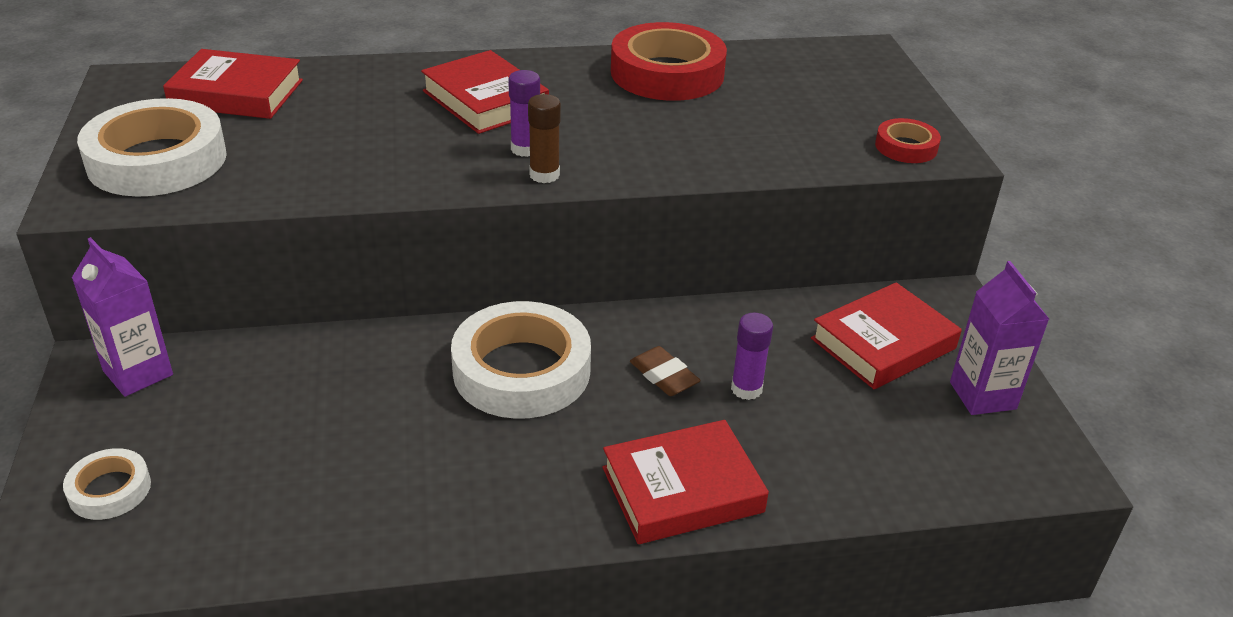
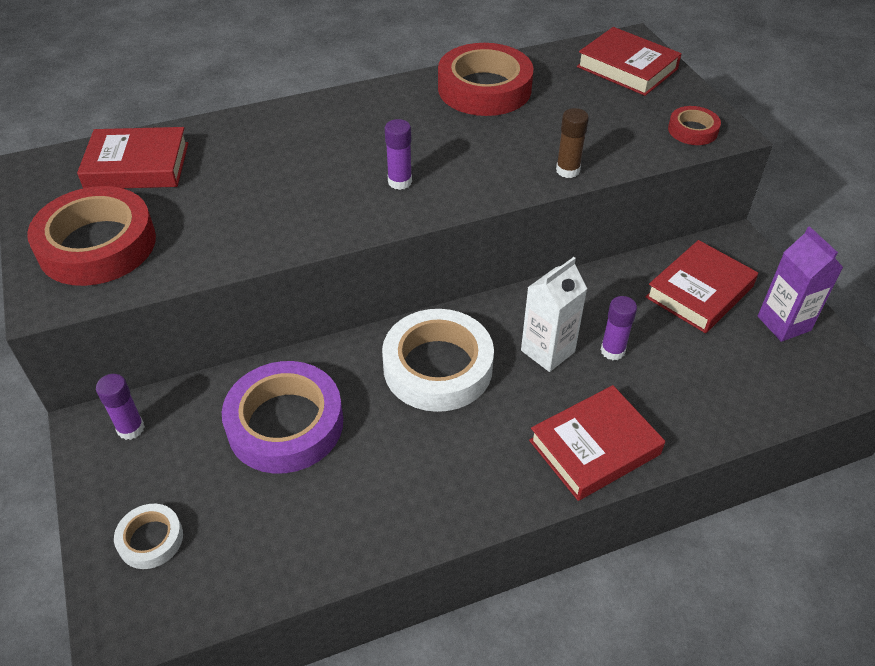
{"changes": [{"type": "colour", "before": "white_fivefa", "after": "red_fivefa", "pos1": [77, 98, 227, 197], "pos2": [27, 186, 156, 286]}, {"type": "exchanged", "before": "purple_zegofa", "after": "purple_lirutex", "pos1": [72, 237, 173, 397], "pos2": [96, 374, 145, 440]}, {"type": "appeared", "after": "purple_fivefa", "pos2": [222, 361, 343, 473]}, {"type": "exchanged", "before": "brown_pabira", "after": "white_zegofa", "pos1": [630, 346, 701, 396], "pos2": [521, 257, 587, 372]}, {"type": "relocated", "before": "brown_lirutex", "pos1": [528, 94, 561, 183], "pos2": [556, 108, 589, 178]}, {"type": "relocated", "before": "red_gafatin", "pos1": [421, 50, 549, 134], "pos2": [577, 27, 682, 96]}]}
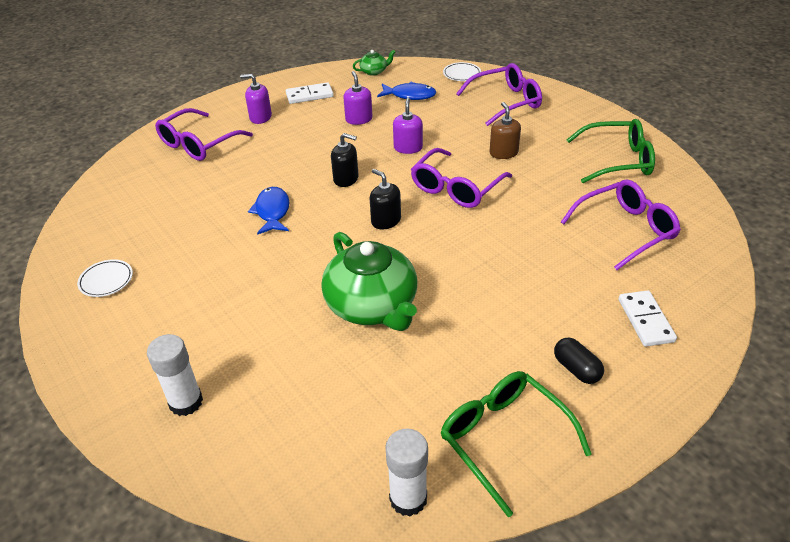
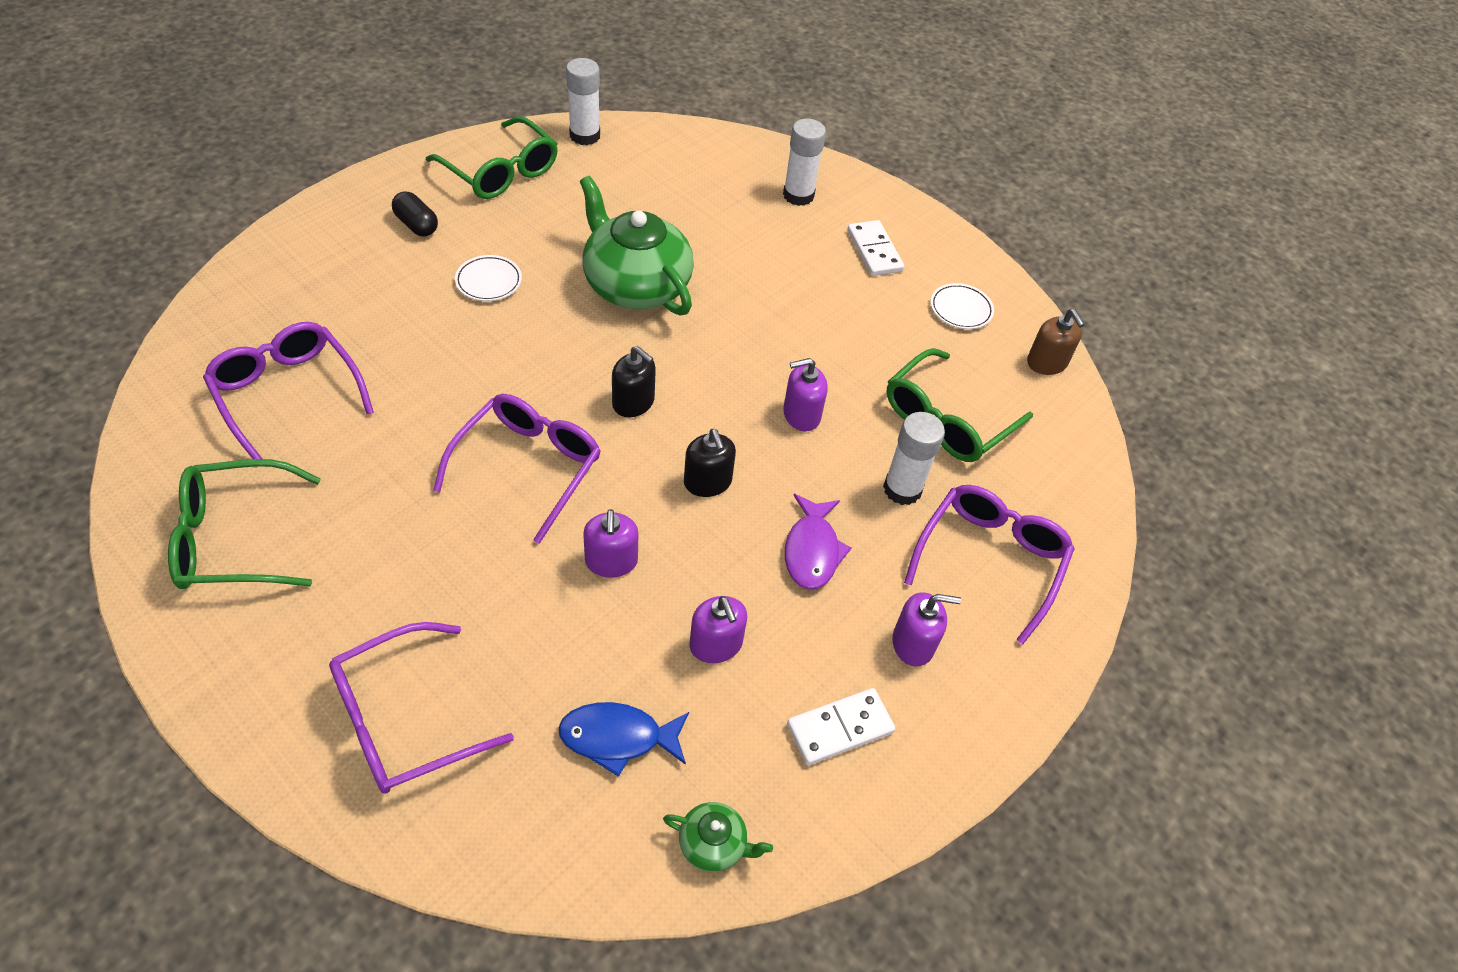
{"changes": [{"type": "spun", "before": "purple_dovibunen", "pos1": [561, 180, 681, 270], "pos2": [203, 322, 374, 459], "turn": 90}, {"type": "relocated", "before": "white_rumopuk", "pos1": [443, 62, 481, 81], "pos2": [455, 255, 522, 301]}, {"type": "spun", "before": "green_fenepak", "pos1": [353, 50, 395, 76], "pos2": [663, 802, 773, 872], "turn": -135}, {"type": "spun", "before": "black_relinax", "pos1": [331, 133, 359, 187], "pos2": [684, 429, 736, 497], "turn": -120}, {"type": "exchanged", "before": "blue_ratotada", "after": "purple_relinax", "pos1": [248, 187, 289, 235], "pos2": [783, 358, 828, 431]}, {"type": "appeared", "after": "purple_ratotada", "pos2": [785, 494, 851, 590]}, {"type": "relocated", "before": "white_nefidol", "pos1": [619, 290, 677, 347], "pos2": [847, 220, 904, 276]}, {"type": "appeared", "after": "white_lirutex", "pos2": [883, 412, 945, 505]}, {"type": "appeared", "after": "green_dovibunen", "pos2": [886, 348, 1033, 462]}, {"type": "relocated", "before": "brown_relinax", "pos1": [489, 102, 521, 159], "pos2": [1027, 309, 1084, 375]}]}
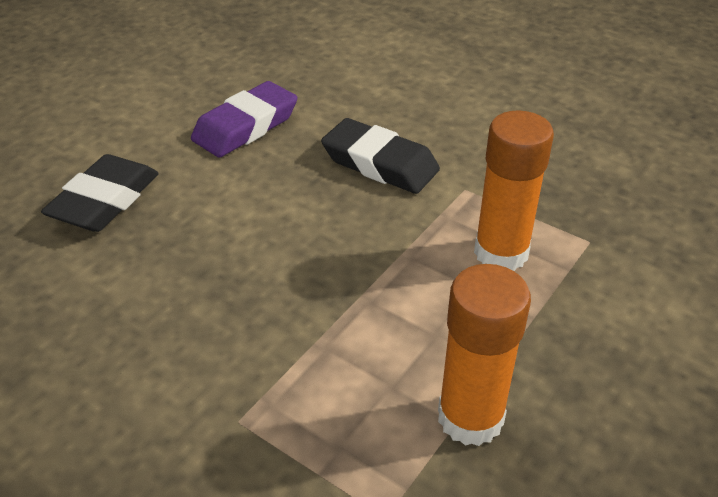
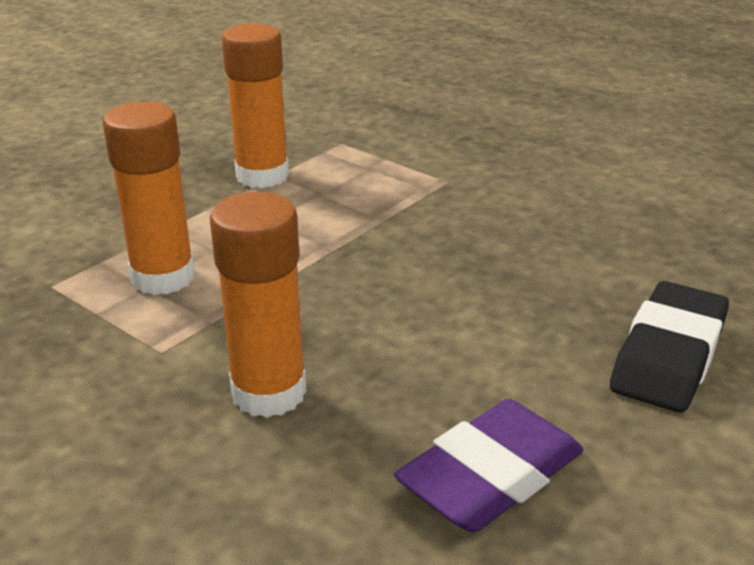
{"changes": [{"type": "exchanged", "before": "black_pabira", "after": "orange_lirutex", "pos1": [321, 118, 440, 194], "pos2": [210, 192, 307, 418]}]}
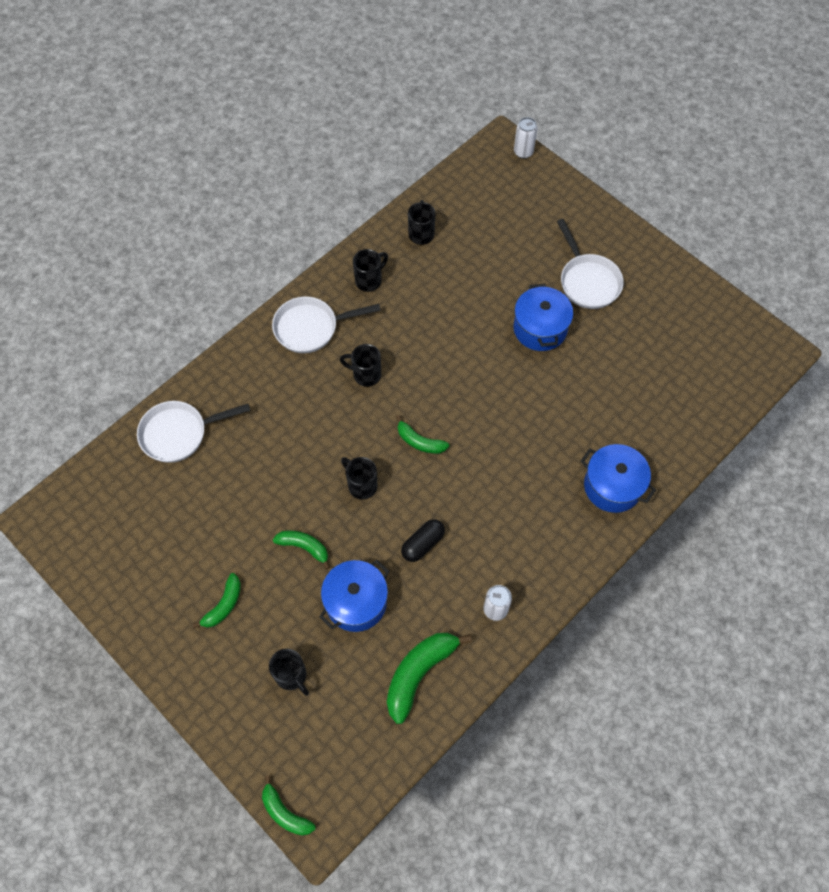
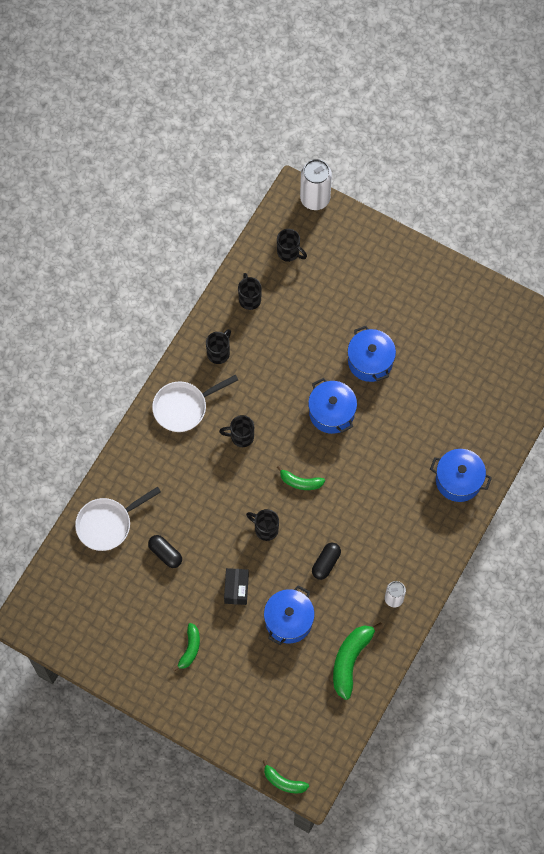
{"changes": [{"type": "appeared", "after": "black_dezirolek", "pos2": [148, 535, 182, 568]}, {"type": "exchanged", "before": "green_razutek", "after": "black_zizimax", "pos1": [273, 531, 330, 569], "pos2": [224, 568, 249, 605]}, {"type": "relocated", "before": "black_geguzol", "pos1": [269, 649, 309, 696], "pos2": [277, 229, 307, 262]}, {"type": "size", "before": "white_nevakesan", "pos1": [514, 117, 537, 159], "pos2": [300, 159, 332, 210], "scale": 1.7}, {"type": "appeared", "after": "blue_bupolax", "pos2": [308, 378, 357, 434]}, {"type": "missing", "before": "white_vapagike", "pos1": [557, 219, 624, 309]}]}
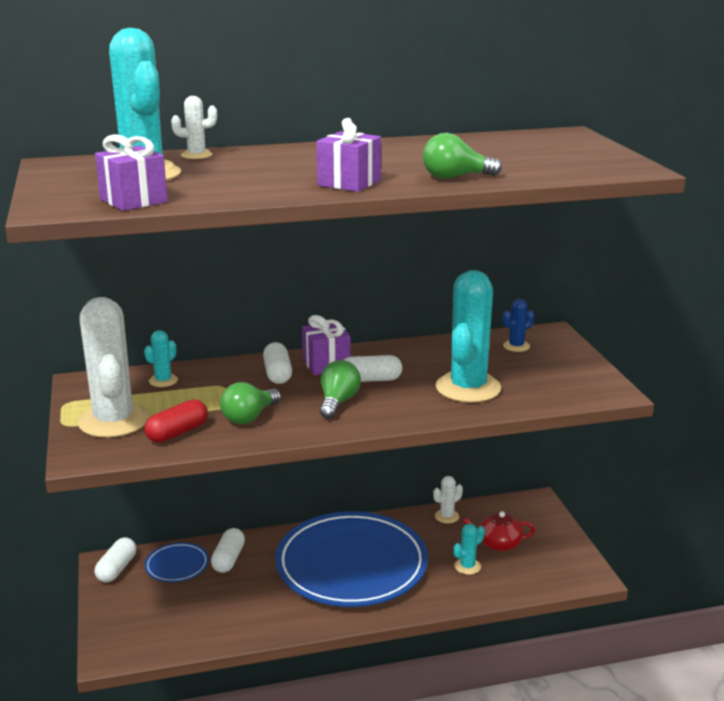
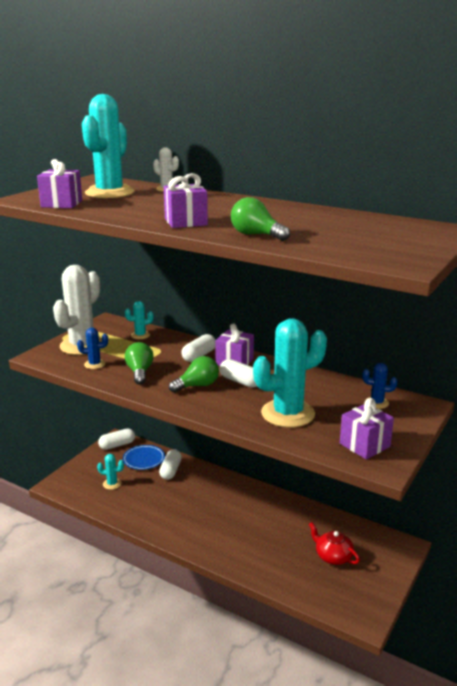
{"changes": [{"type": "exchanged", "before": "red_dezirolek", "after": "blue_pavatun", "pos1": [144, 399, 208, 443], "pos2": [77, 328, 108, 369]}, {"type": "relocated", "before": "turquoise_pavatun", "pos1": [453, 523, 485, 575], "pos2": [97, 454, 124, 490]}, {"type": "spun", "before": "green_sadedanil", "pos1": [220, 382, 281, 424], "pos2": [125, 342, 154, 385], "turn": 90}, {"type": "spun", "before": "white_dezirolek", "pos1": [211, 528, 245, 573], "pos2": [159, 449, 182, 480], "turn": -45}, {"type": "appeared", "after": "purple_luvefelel", "pos2": [340, 398, 394, 459]}, {"type": "missing", "before": "blue_rumopuk", "pos1": [275, 511, 428, 607]}, {"type": "missing", "before": "white_pavatun", "pos1": [433, 476, 463, 523]}]}
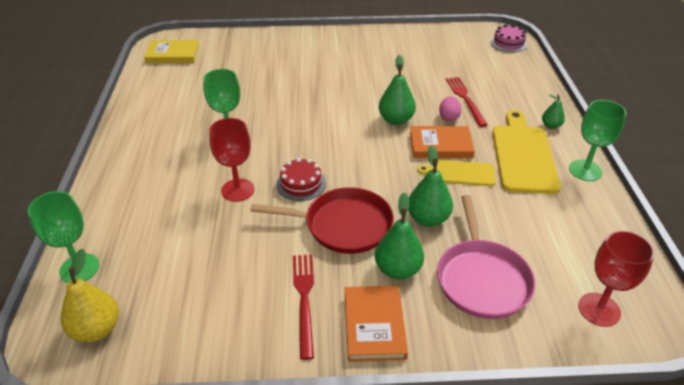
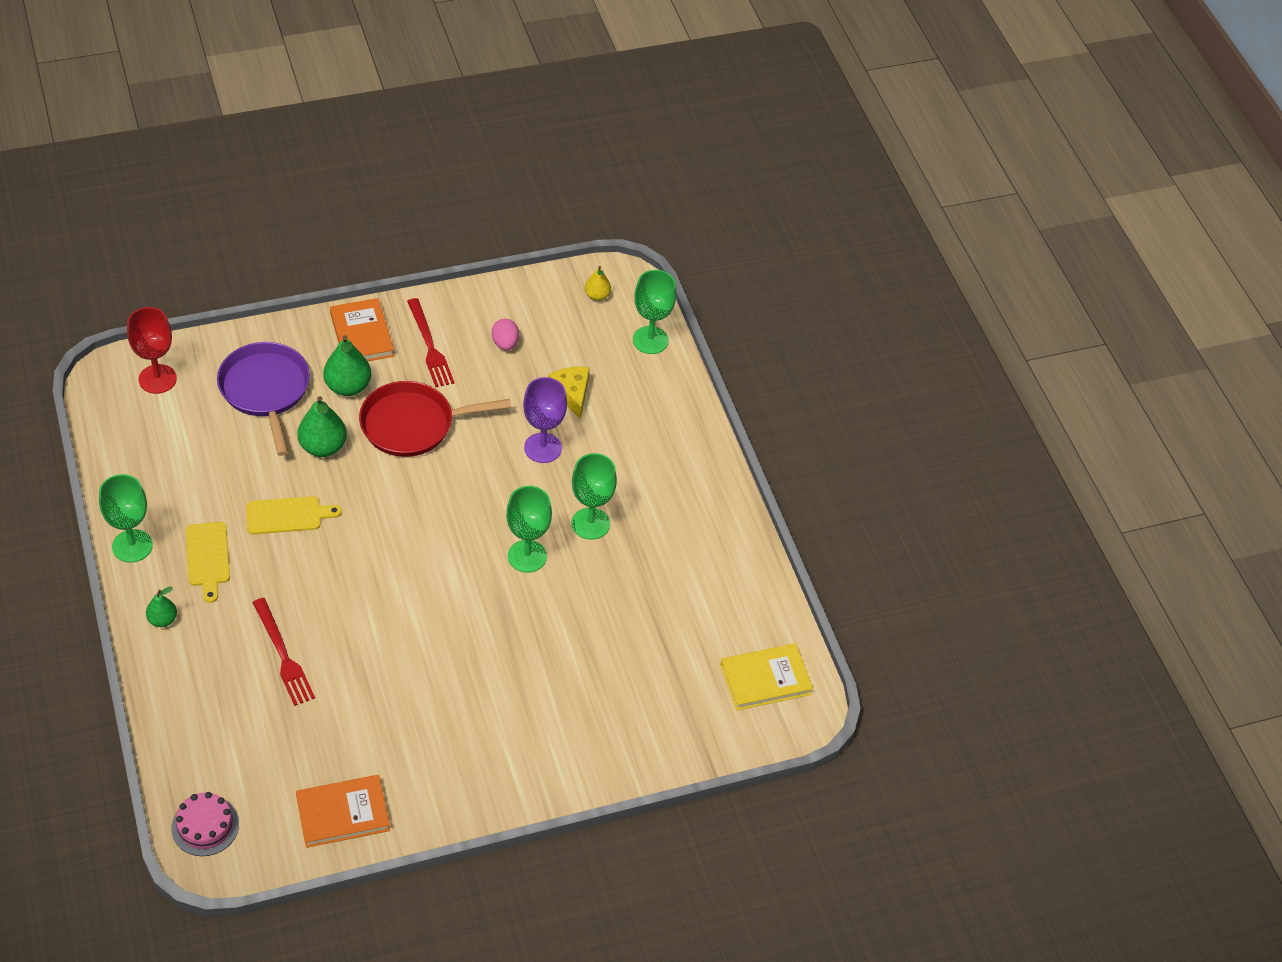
{"changes": [{"type": "size", "before": "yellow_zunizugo", "pos1": [492, 110, 561, 194], "pos2": [186, 522, 230, 603], "scale": 0.57}, {"type": "colour", "before": "pink_vapagike", "after": "purple_vapagike", "pos1": [437, 195, 535, 319], "pos2": [217, 342, 310, 456]}, {"type": "relocated", "before": "orange_gafatin", "pos1": [410, 126, 475, 158], "pos2": [296, 775, 390, 848]}, {"type": "relocated", "before": "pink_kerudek", "pos1": [439, 96, 461, 122], "pos2": [492, 319, 519, 350]}, {"type": "appeared", "after": "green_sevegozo", "pos2": [506, 486, 552, 573]}, {"type": "colour", "before": "red_sevegozo", "after": "purple_sevegozo", "pos1": [209, 118, 254, 202], "pos2": [523, 377, 567, 463]}, {"type": "appeared", "after": "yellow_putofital", "pos2": [548, 367, 590, 420]}, {"type": "size", "before": "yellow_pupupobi", "pos1": [61, 249, 119, 342], "pos2": [585, 266, 611, 301], "scale": 0.58}, {"type": "missing", "before": "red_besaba", "pos1": [276, 158, 326, 201]}, {"type": "missing", "before": "green_pupupobi", "pos1": [379, 55, 416, 125]}]}
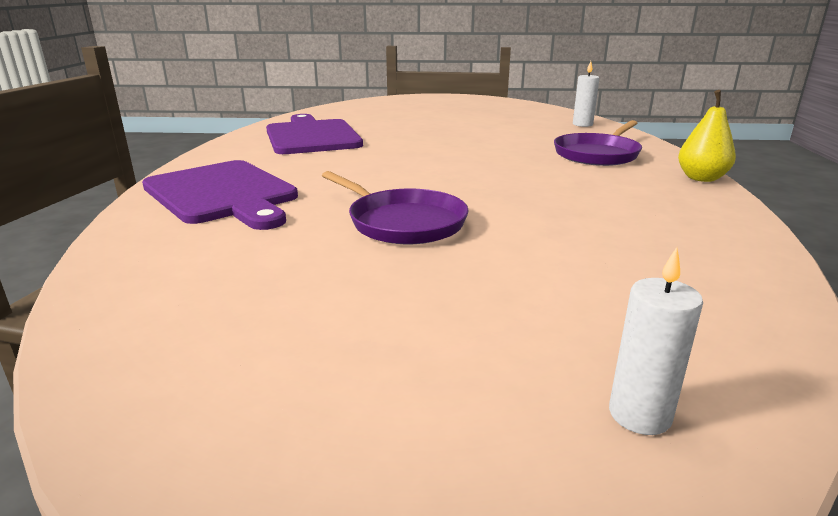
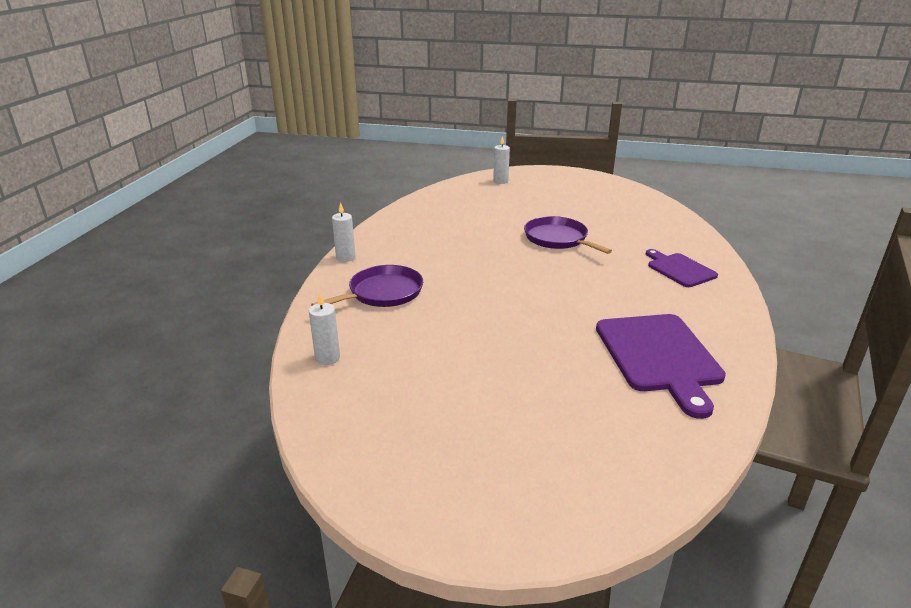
{"changes": [{"type": "exchanged", "before": "yellow_pupupobi", "after": "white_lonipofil", "pos1": [678, 90, 736, 182], "pos2": [332, 202, 355, 262]}, {"type": "size", "before": "purple_zunizugo", "pos1": [142, 160, 298, 230], "pos2": [646, 249, 718, 287], "scale": 0.59}]}
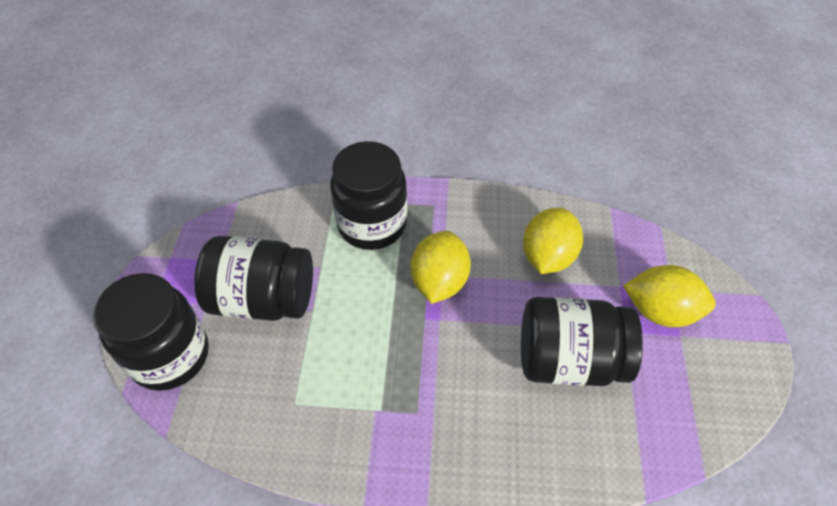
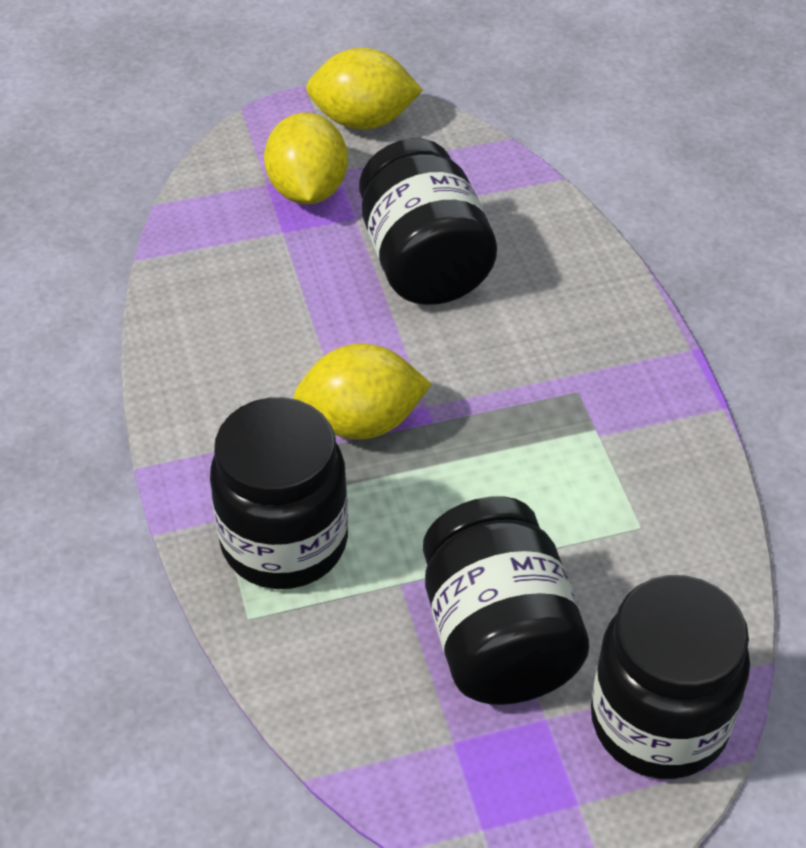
{"changes": [{"type": "relocated", "before": "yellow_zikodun", "pos1": [523, 208, 583, 274], "pos2": [306, 48, 423, 130]}]}
